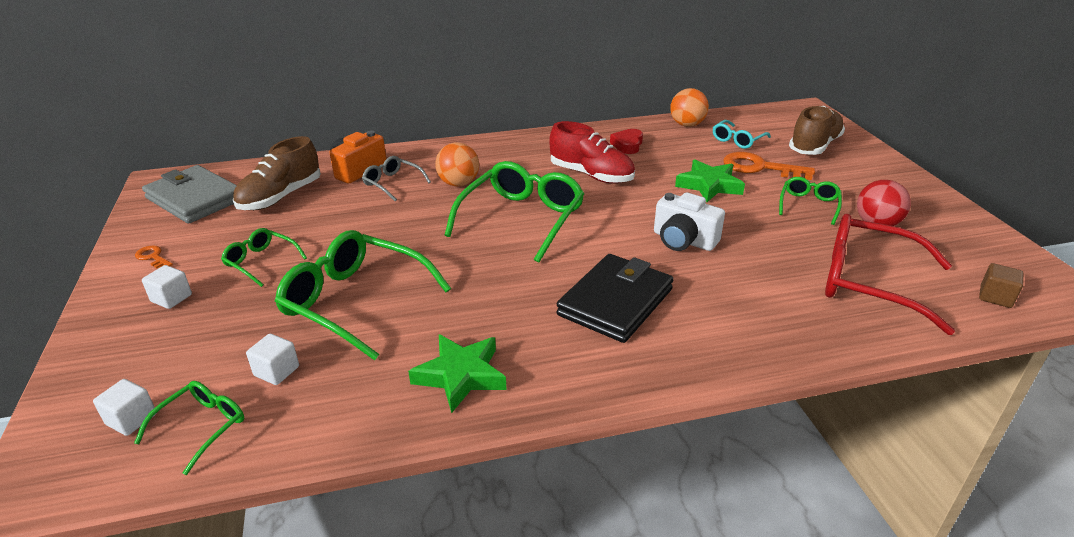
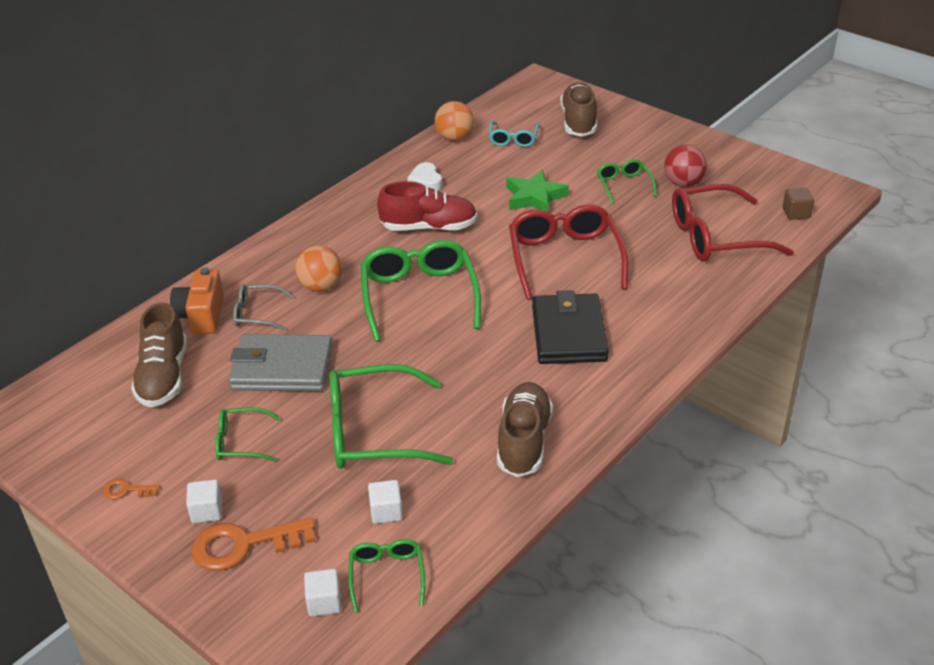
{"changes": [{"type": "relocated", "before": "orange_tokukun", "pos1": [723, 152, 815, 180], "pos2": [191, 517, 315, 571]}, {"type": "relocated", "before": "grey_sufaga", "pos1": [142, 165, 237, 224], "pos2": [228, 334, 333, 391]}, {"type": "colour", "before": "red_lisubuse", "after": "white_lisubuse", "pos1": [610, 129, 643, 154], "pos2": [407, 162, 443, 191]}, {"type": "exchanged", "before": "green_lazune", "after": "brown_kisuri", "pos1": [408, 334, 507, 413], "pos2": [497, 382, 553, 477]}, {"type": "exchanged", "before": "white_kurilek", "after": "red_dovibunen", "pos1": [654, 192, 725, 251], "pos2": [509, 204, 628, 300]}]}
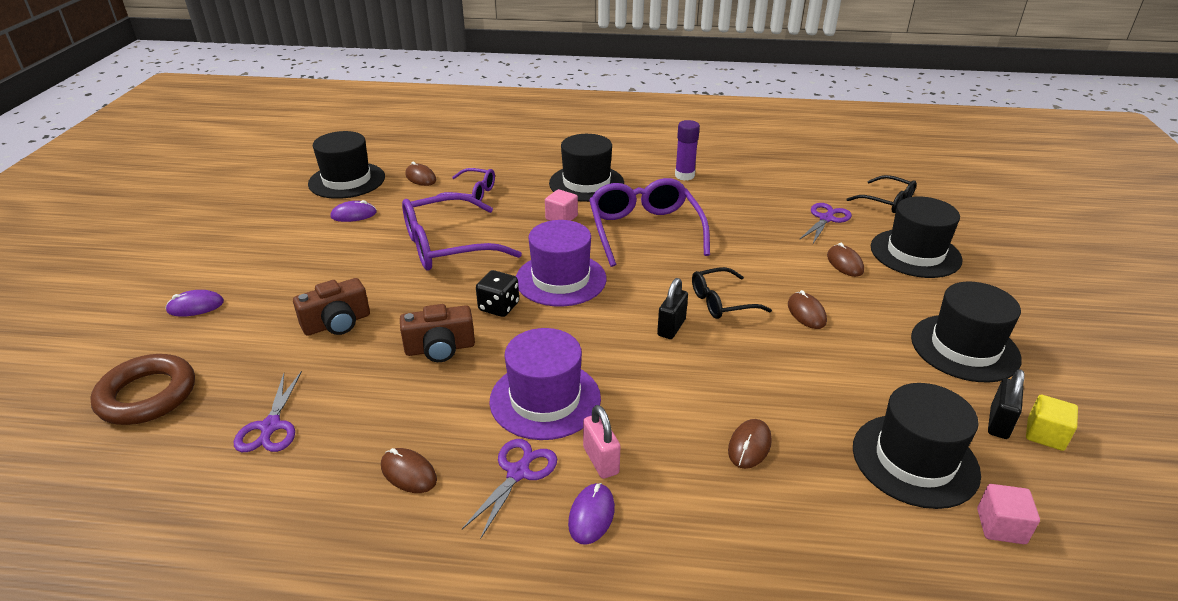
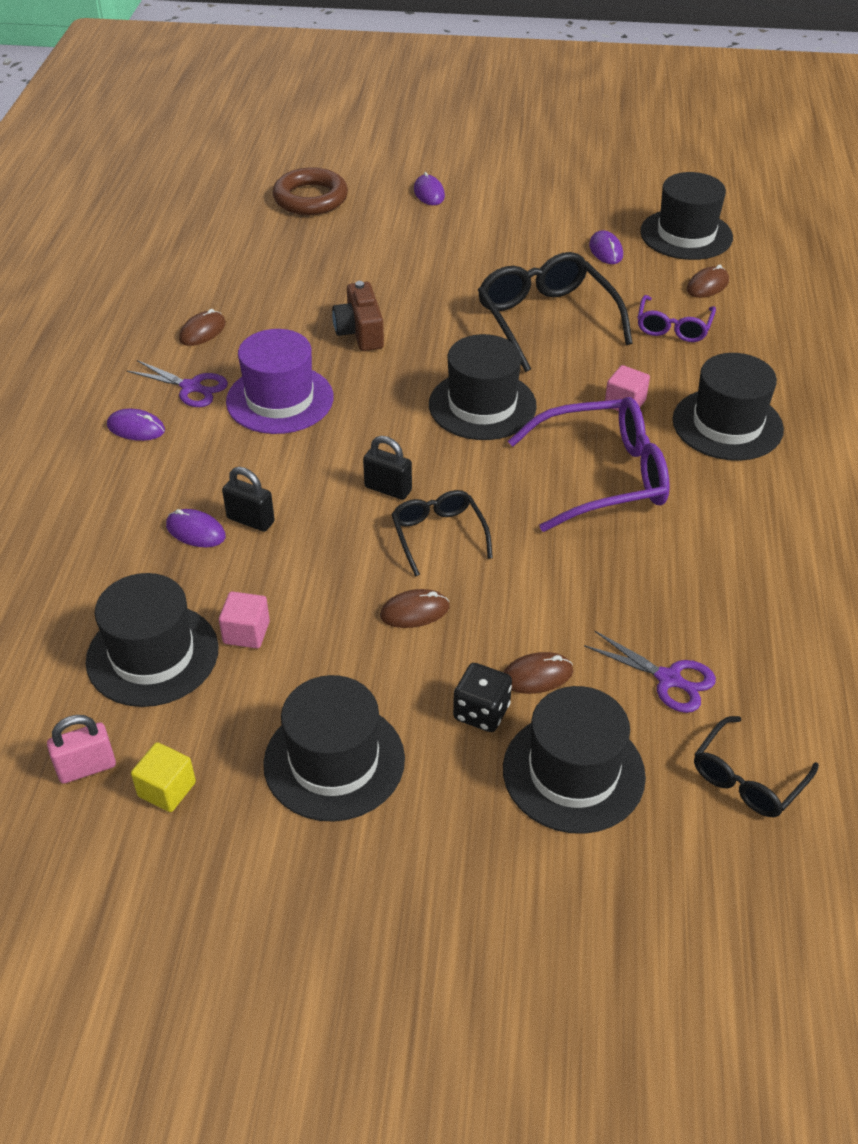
{"changes": [{"type": "relocated", "before": "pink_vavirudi", "pos1": [583, 405, 620, 479], "pos2": [47, 715, 116, 784]}, {"type": "colour", "before": "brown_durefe", "after": "purple_durefe", "pos1": [728, 419, 772, 469], "pos2": [166, 509, 226, 547]}, {"type": "relocated", "before": "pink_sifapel", "pos1": [977, 484, 1040, 544], "pos2": [219, 591, 270, 648]}, {"type": "relocated", "before": "black_vavirudi", "pos1": [988, 369, 1025, 439], "pos2": [222, 467, 275, 532]}, {"type": "colour", "before": "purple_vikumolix", "after": "black_vikumolix", "pos1": [516, 220, 606, 306], "pos2": [429, 334, 537, 440]}, {"type": "relocated", "before": "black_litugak", "pos1": [476, 270, 519, 317], "pos2": [453, 663, 512, 732]}, {"type": "colour", "before": "purple_dovibunen", "after": "black_dovibunen", "pos1": [402, 194, 522, 271], "pos2": [478, 252, 633, 372]}, {"type": "missing", "before": "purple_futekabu", "pos1": [234, 371, 302, 452]}, {"type": "missing", "before": "brown_kurilek", "pos1": [293, 278, 370, 336]}, {"type": "missing", "before": "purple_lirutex", "pos1": [675, 120, 700, 181]}]}
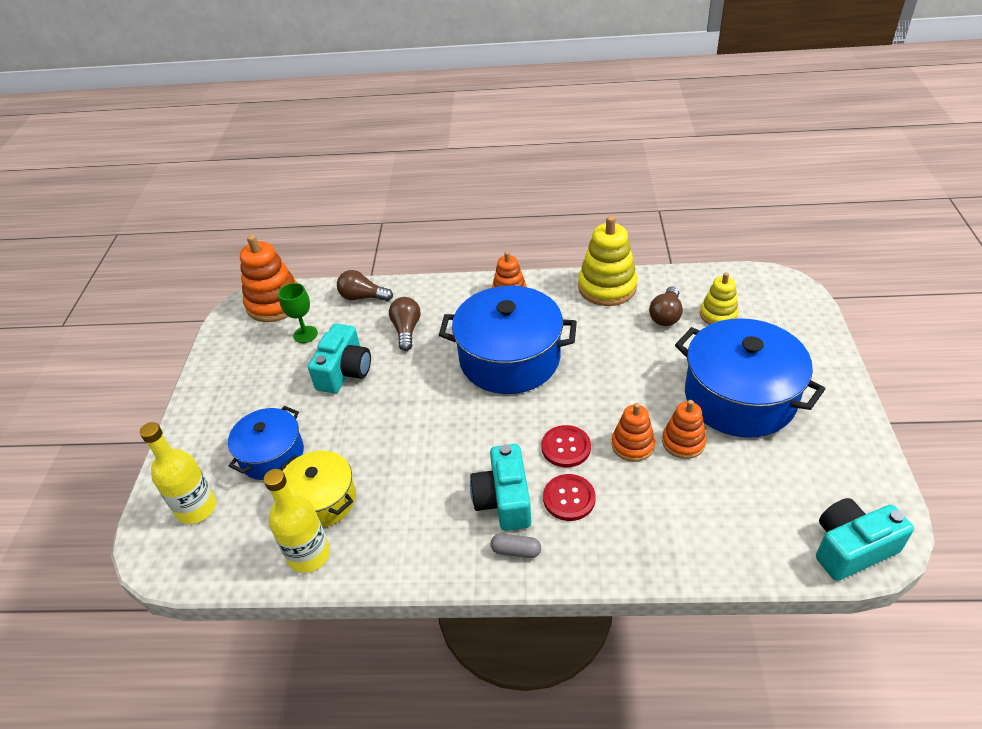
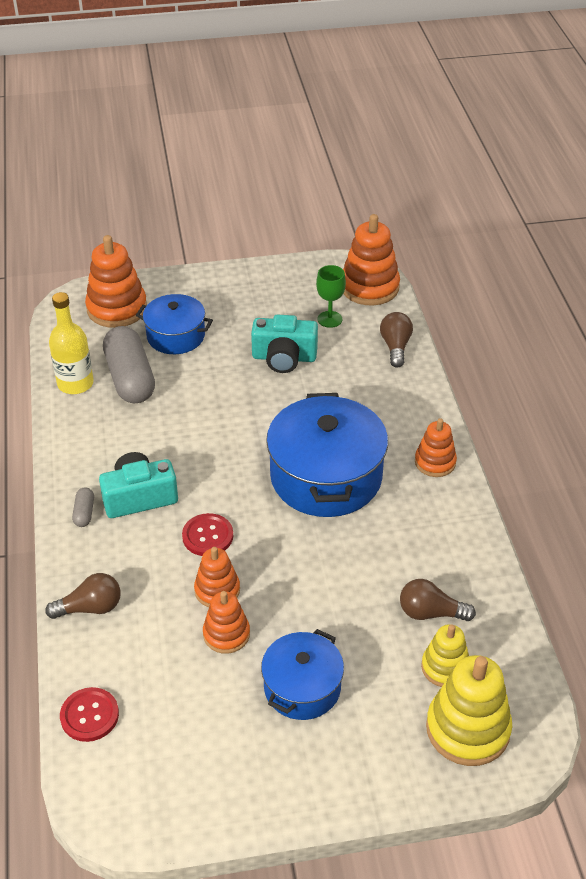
{"changes": [{"type": "relocated", "before": "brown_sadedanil", "pos1": [389, 297, 421, 351], "pos2": [45, 573, 121, 619]}, {"type": "relocated", "before": "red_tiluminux", "pos1": [543, 474, 596, 521], "pos2": [60, 687, 119, 742]}, {"type": "exchanged", "before": "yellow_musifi", "after": "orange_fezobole", "pos1": [140, 422, 216, 524], "pos2": [85, 235, 147, 328]}, {"type": "exchanged", "before": "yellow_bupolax", "after": "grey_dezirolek", "pos1": [280, 450, 356, 528], "pos2": [103, 326, 155, 403]}, {"type": "size", "before": "blue_bupolax", "pos1": [675, 318, 825, 438], "pos2": [261, 629, 344, 720], "scale": 0.59}, {"type": "relocated", "before": "yellow_fezobole", "pos1": [578, 216, 638, 306], "pos2": [426, 655, 512, 766]}, {"type": "missing", "before": "turquoise_kurilek", "pos1": [816, 498, 914, 581]}]}
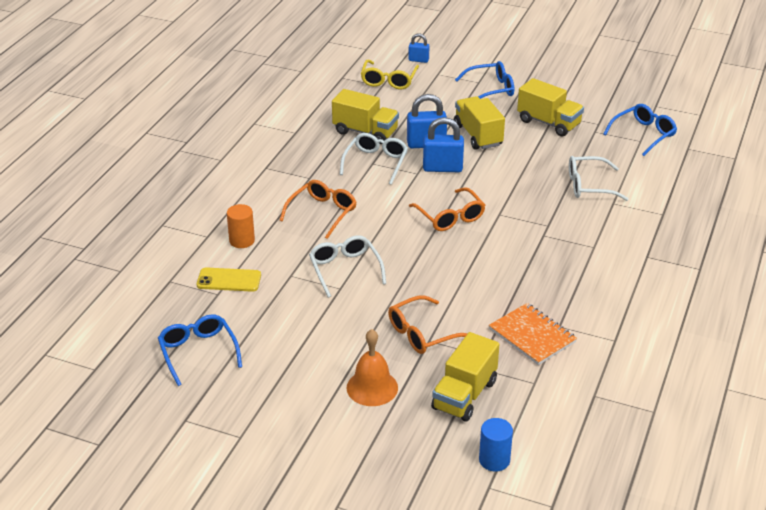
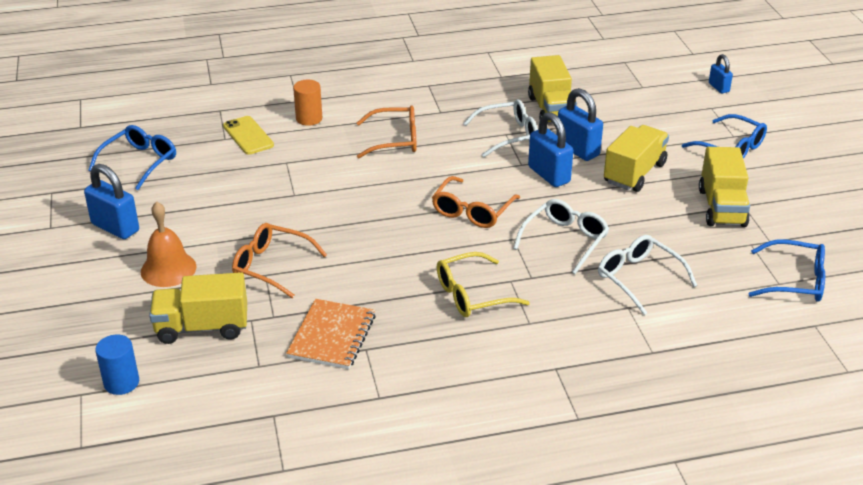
{"changes": [{"type": "appeared", "after": "blue_vavirudi", "pos2": [84, 164, 139, 239]}, {"type": "relocated", "before": "yellow_dovibunen", "pos1": [361, 59, 419, 89], "pos2": [437, 252, 530, 317]}, {"type": "relocated", "before": "white_dovibunen", "pos1": [309, 235, 386, 298], "pos2": [513, 199, 609, 274]}]}
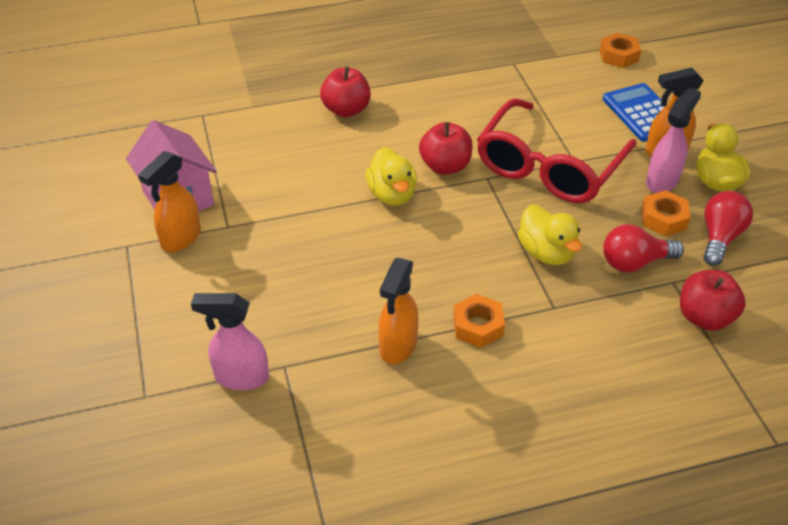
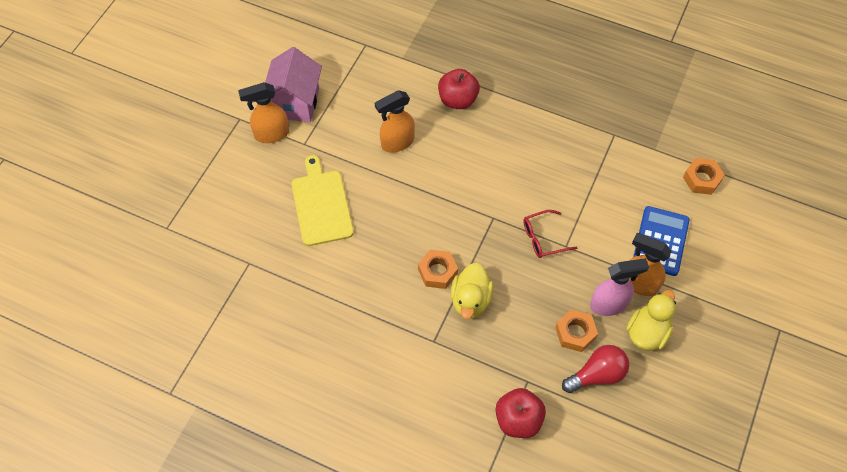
{"changes": [{"type": "appeared", "after": "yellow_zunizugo", "pos2": [291, 155, 354, 246]}, {"type": "relocated", "before": "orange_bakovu", "pos1": [378, 258, 418, 364], "pos2": [375, 90, 415, 153]}, {"type": "relocated", "before": "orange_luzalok", "pos1": [453, 294, 505, 348], "pos2": [418, 250, 458, 289]}, {"type": "size", "before": "red_dovibunen", "pos1": [477, 98, 637, 203], "pos2": [523, 210, 578, 258], "scale": 0.42}, {"type": "missing", "before": "pink_bakovu", "pos1": [191, 293, 269, 390]}, {"type": "missing", "before": "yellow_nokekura", "pos1": [365, 147, 417, 206]}, {"type": "missing", "before": "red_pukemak", "pos1": [419, 122, 473, 175]}, {"type": "missing", "before": "red_sadedanil", "pos1": [603, 224, 684, 272]}]}
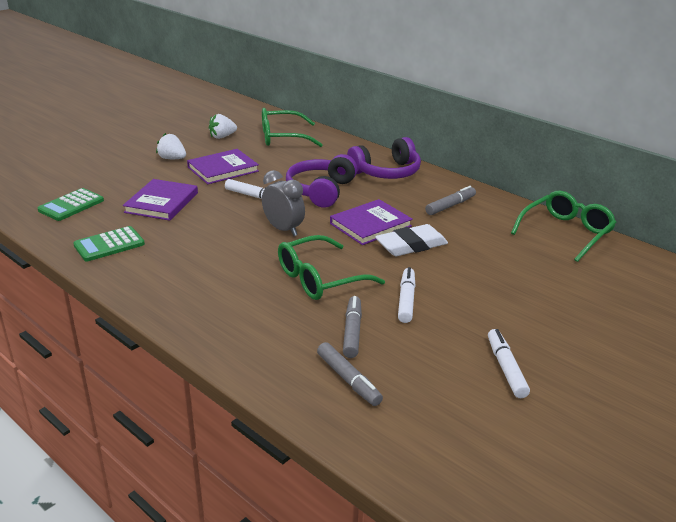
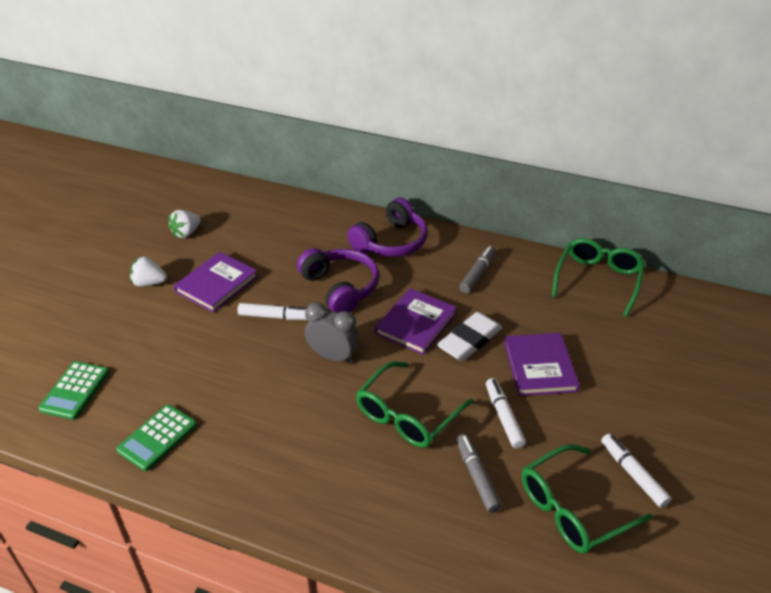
{"changes": [{"type": "spun", "before": "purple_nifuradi", "pos1": [286, 154, 357, 208], "pos2": [297, 248, 379, 313], "turn": 150}, {"type": "relocated", "before": "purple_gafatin", "pos1": [123, 179, 198, 221], "pos2": [504, 333, 580, 396]}, {"type": "relocated", "before": "green_dovibunen", "pos1": [262, 108, 323, 147], "pos2": [522, 444, 653, 554]}, {"type": "missing", "before": "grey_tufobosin", "pos1": [317, 342, 383, 406]}]}
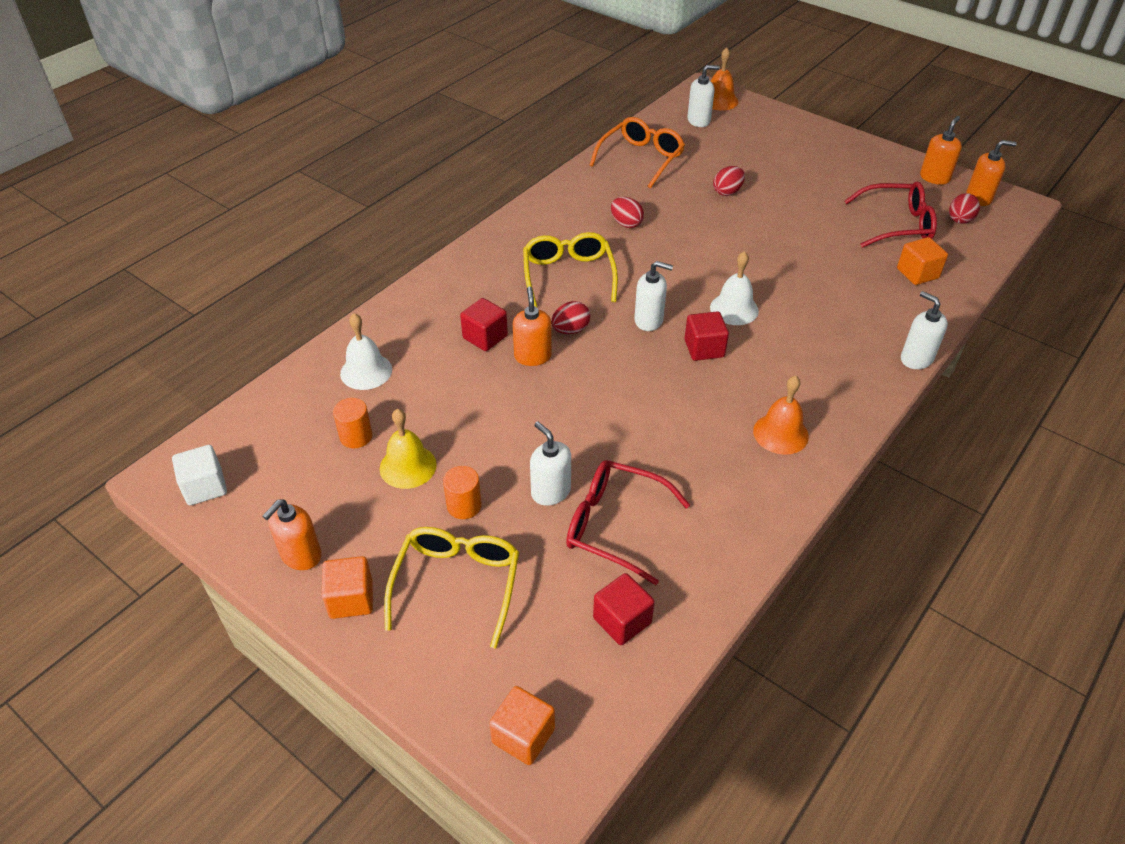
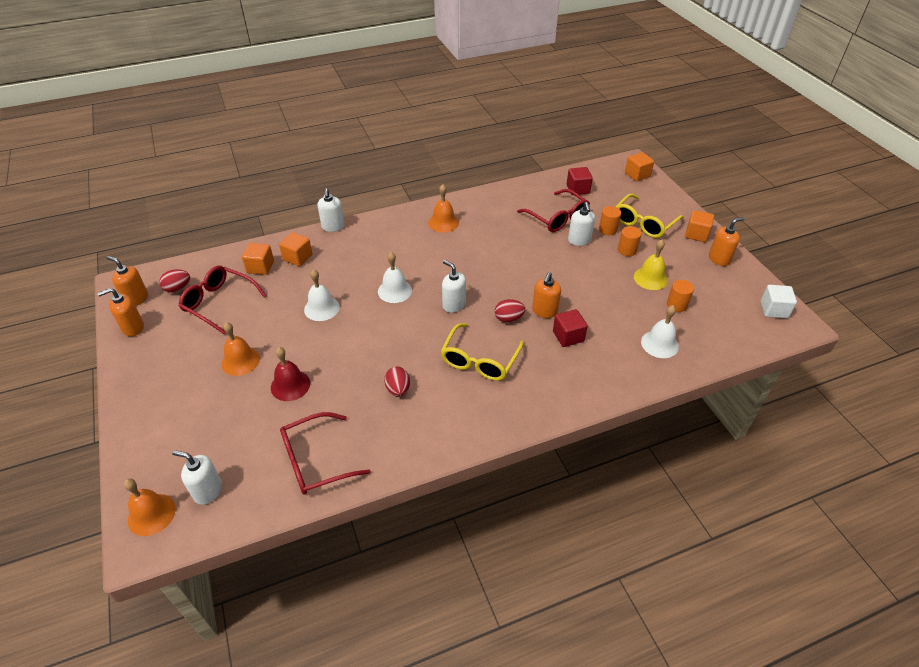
{"changes": [{"type": "appeared", "after": "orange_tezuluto", "pos2": [221, 322, 260, 376]}, {"type": "exchanged", "before": "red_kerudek", "after": "red_tezuluto", "pos1": [713, 166, 745, 196], "pos2": [271, 347, 310, 401]}, {"type": "appeared", "after": "orange_sifapel", "pos2": [279, 232, 312, 266]}, {"type": "colour", "before": "orange_dovibunen", "after": "red_dovibunen", "pos1": [590, 117, 685, 188], "pos2": [280, 412, 371, 494]}, {"type": "appeared", "after": "white_tezuluto", "pos2": [304, 269, 340, 321]}, {"type": "appeared", "after": "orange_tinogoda", "pos2": [599, 206, 621, 235]}, {"type": "missing", "before": "red_sifapel", "pos1": [685, 311, 729, 361]}]}
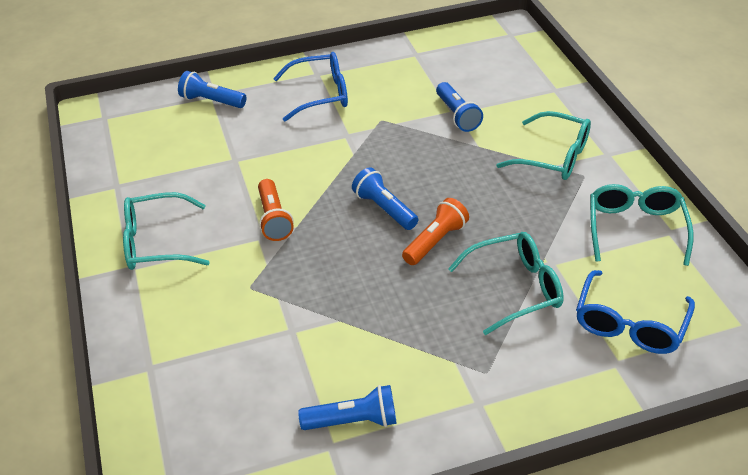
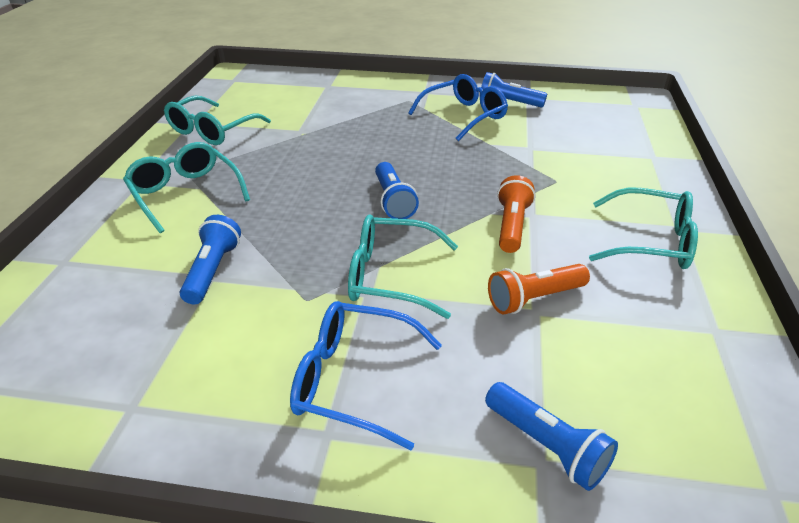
{"changes": [{"type": "relocated", "before": "turquoise_dovibunen", "pos1": [448, 232, 564, 335], "pos2": [348, 214, 458, 319]}, {"type": "relocated", "before": "blue_dovibunen", "pos1": [576, 270, 695, 354], "pos2": [408, 74, 508, 141]}, {"type": "relocated", "before": "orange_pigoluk", "pos1": [402, 198, 469, 265], "pos2": [488, 264, 590, 314]}]}
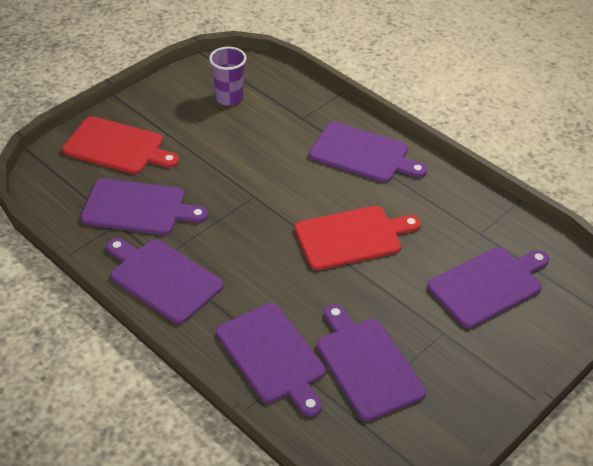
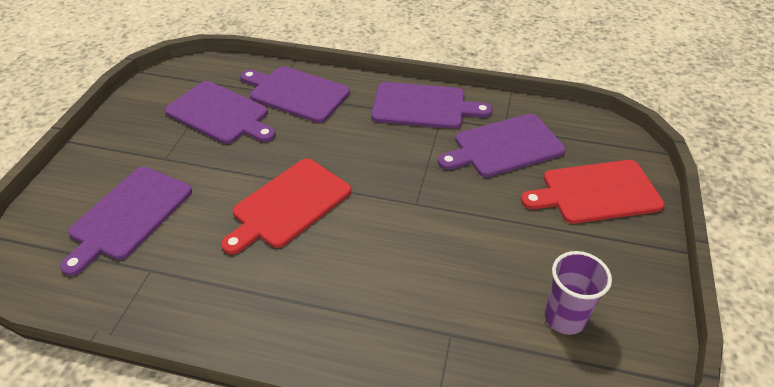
{"changes": [{"type": "missing", "before": "purple_zunizugo", "pos1": [309, 122, 427, 183]}]}
